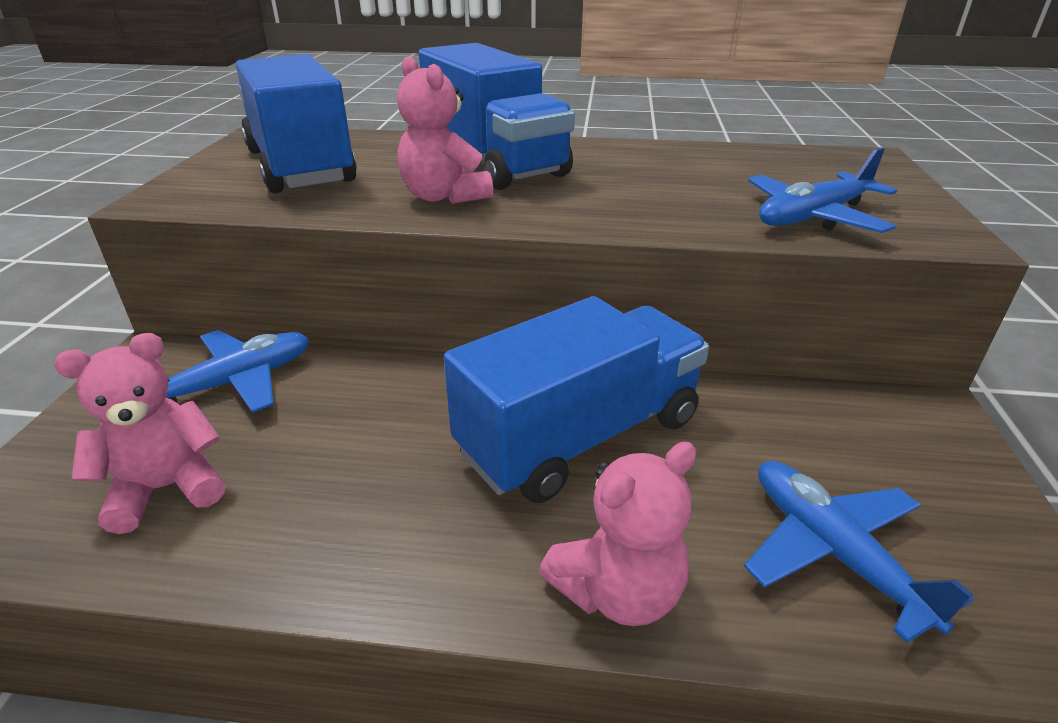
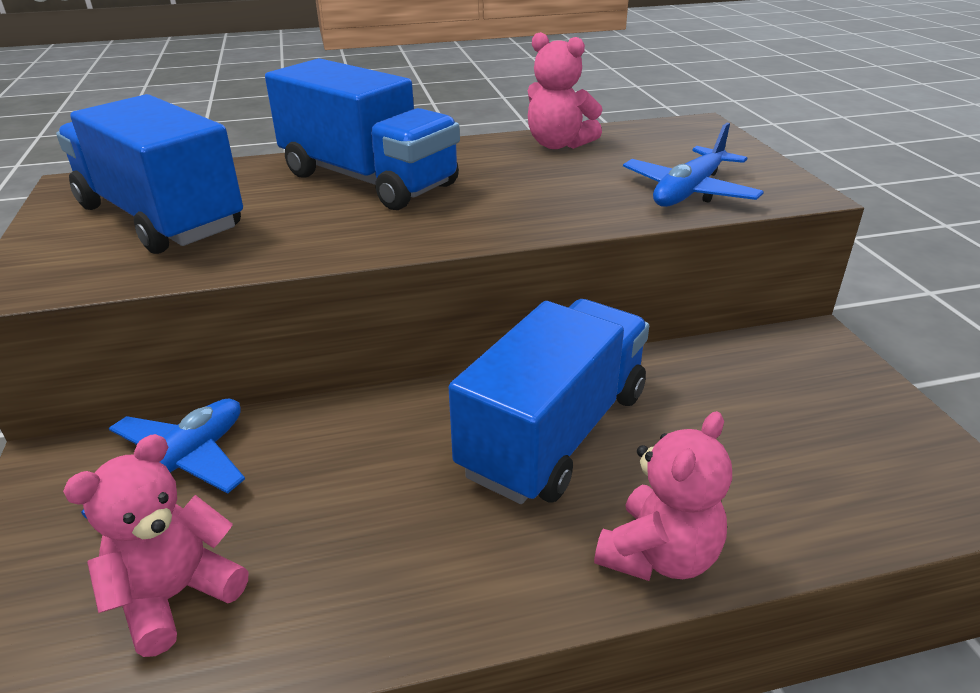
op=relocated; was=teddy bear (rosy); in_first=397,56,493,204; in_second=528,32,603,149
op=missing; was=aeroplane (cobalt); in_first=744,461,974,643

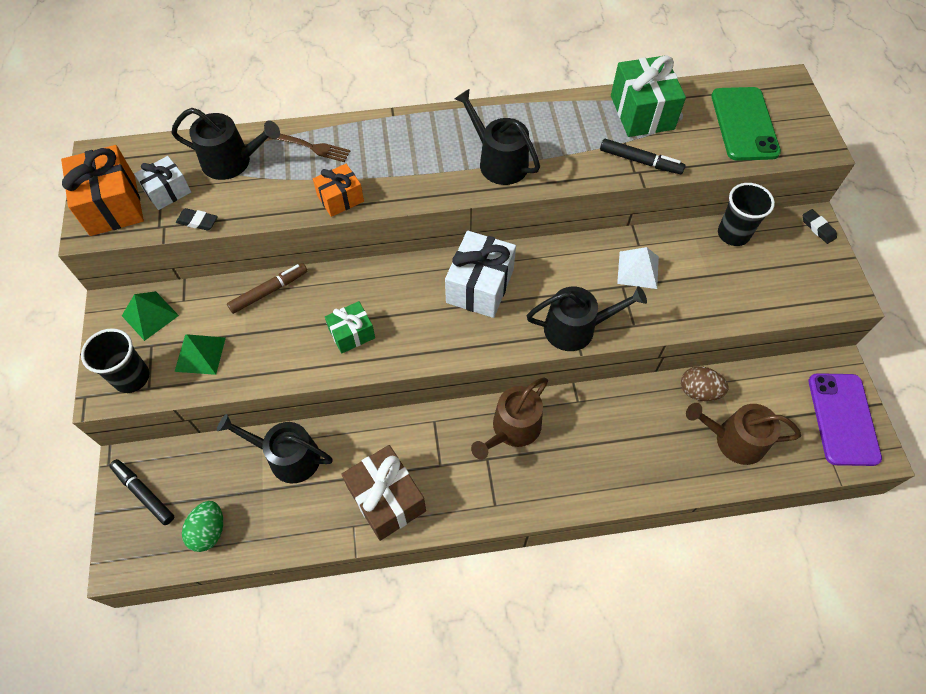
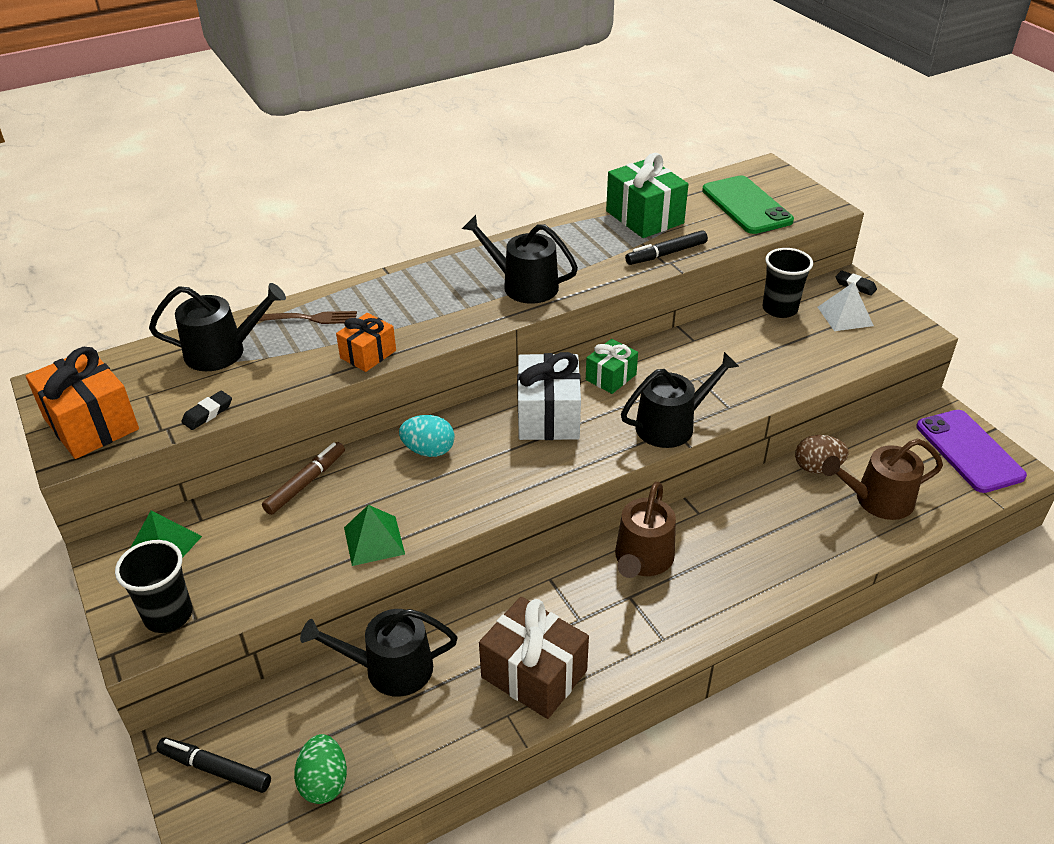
op=spun; was=gum eraser (jet-black); in_first=176,208,218,231; in_second=181,391,232,430; clockwise=-45
op=relocated; was=pyramid shape (leaf-green); in_first=174,334,226,375; in_second=344,505,405,566
op=appeared; now=egg shape (teal); in_second=399,415,455,457
op=relocated; was=present (leaf-green); in_first=325,301,375,354; in_second=586,339,638,394
op=spun; was=felt pen (jet-black); in_first=600,139,685,174; in_second=625,230,708,265; clockwise=150
op=relocated; was=pyramid shape (white); in_first=617,247,659,289; in_second=818,282,874,331
op=missing; was=present (white); in_first=134,156,191,210

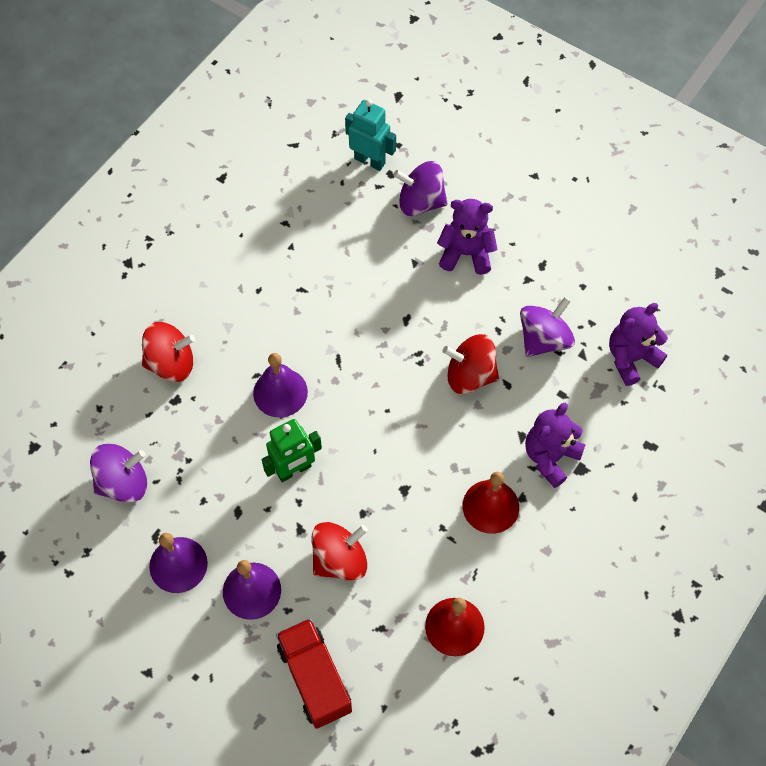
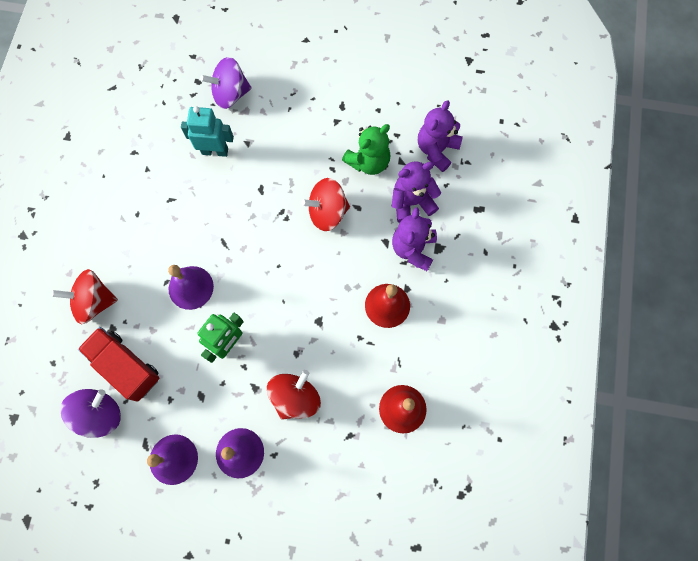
op=spun; was=spinning top (scarlet); in_first=142,322,195,382; in_second=52,269,118,325; clockwise=-150
op=relocated; was=lorry (scarlet); in_first=276,618,352,729; in_second=78,327,160,402
op=relocated; was=toy robot (teal); in_first=345,99,396,171; in_second=181,106,234,157
op=exchanged; was=spinning top (violet); now=teddy bear (leaf-green); in_first=520,297,575,357; in_second=342,124,391,175
op=relocated; was=teddy bear (violet); in_first=437,199,498,275; in_second=392,161,441,223

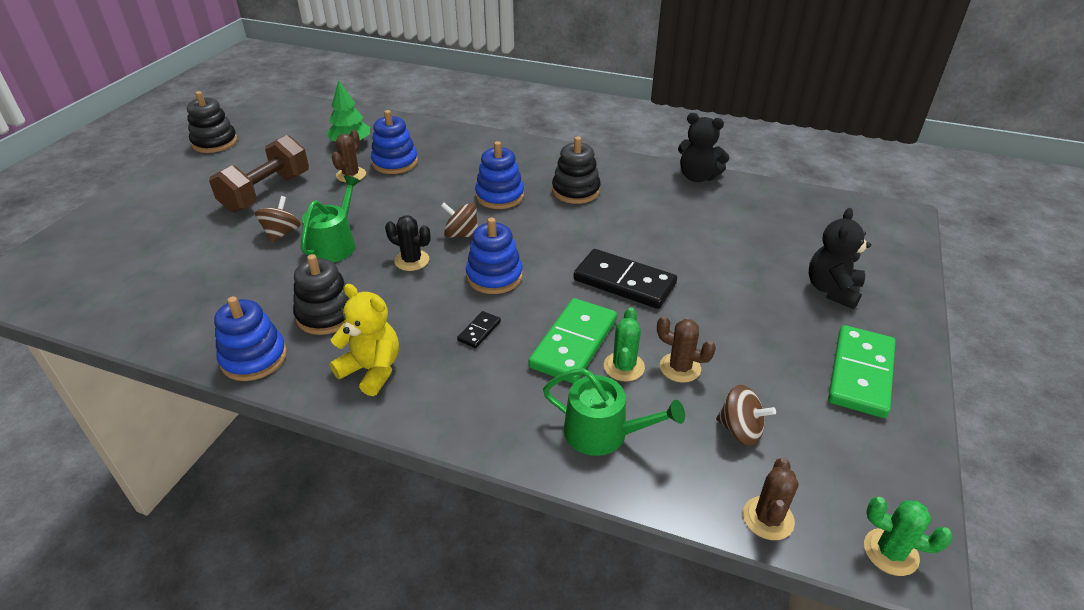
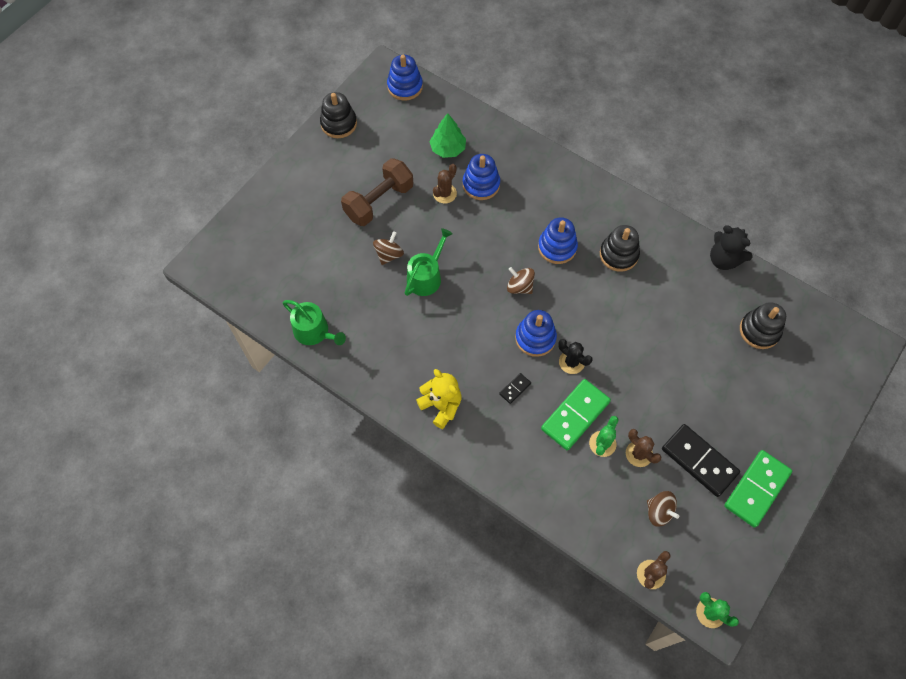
op=relocated; was=sprinkling can (leaf-green); in_first=543,368,685,456; in_second=282,300,346,345
op=relocated; was=stacking toy (cobalt); in_first=214,296,287,381; in_second=387,55,423,101
op=relocated; was=saguaro cactus (jet-black); in_first=385,216,431,271; in_second=558,339,592,374
op=relocated; was=domino (jet-black); in_first=574,249,677,309; in_second=662,424,740,497
op=relocated; was=stacking toy (jet-black); in_first=293,254,349,335; in_second=740,302,786,349
op=missing; was=teddy bear (jet-black); in_first=809,208,871,309

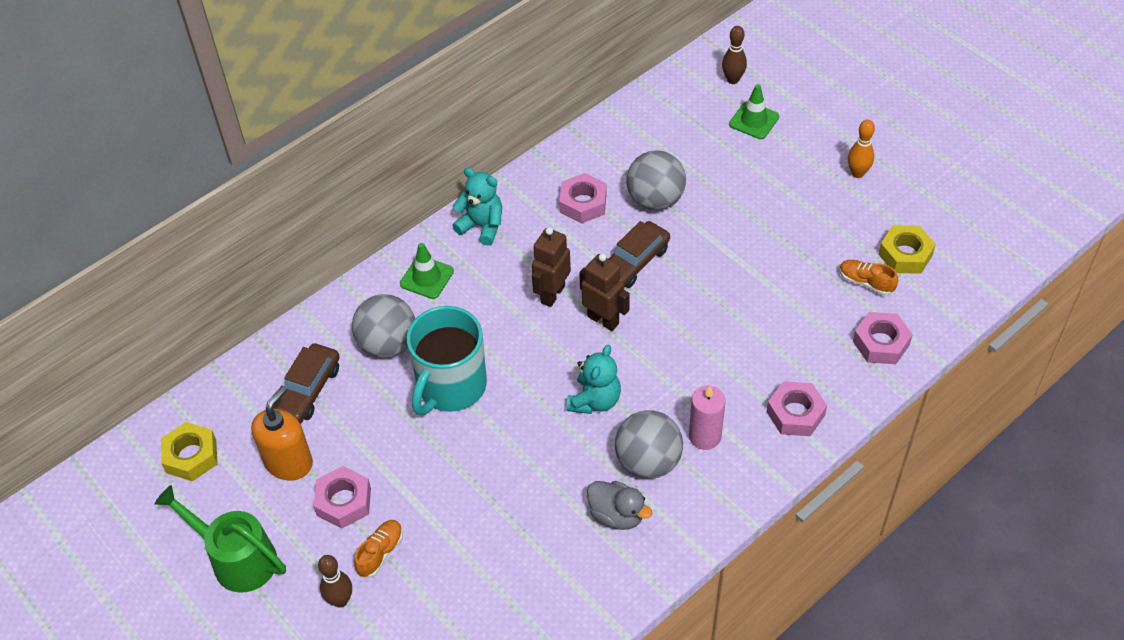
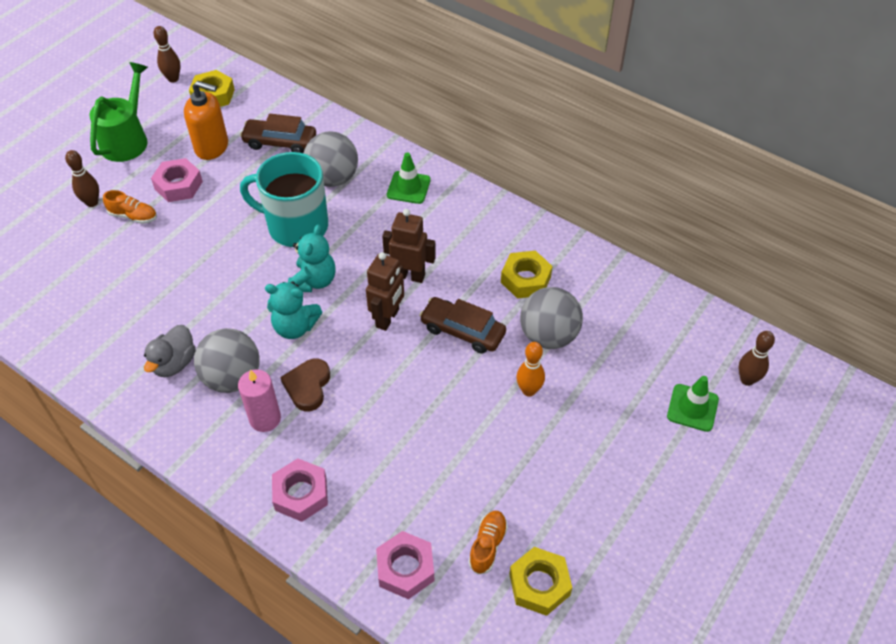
op=appeared; now=tenpin (brown); in_second=153,26,180,83
op=appeared; now=love heart (brown); in_second=280,358,330,411
op=relocated; was=teddy bear (teal); in_first=452,168,502,246; in_second=288,225,336,292
op=colour; was=nut (rosy); now=nut (yellow); in_first=559,173,607,224; in_second=501,250,553,299
op=relocated; was=tenpin (bright orange); in_first=848,120,875,178; in_second=516,342,545,397

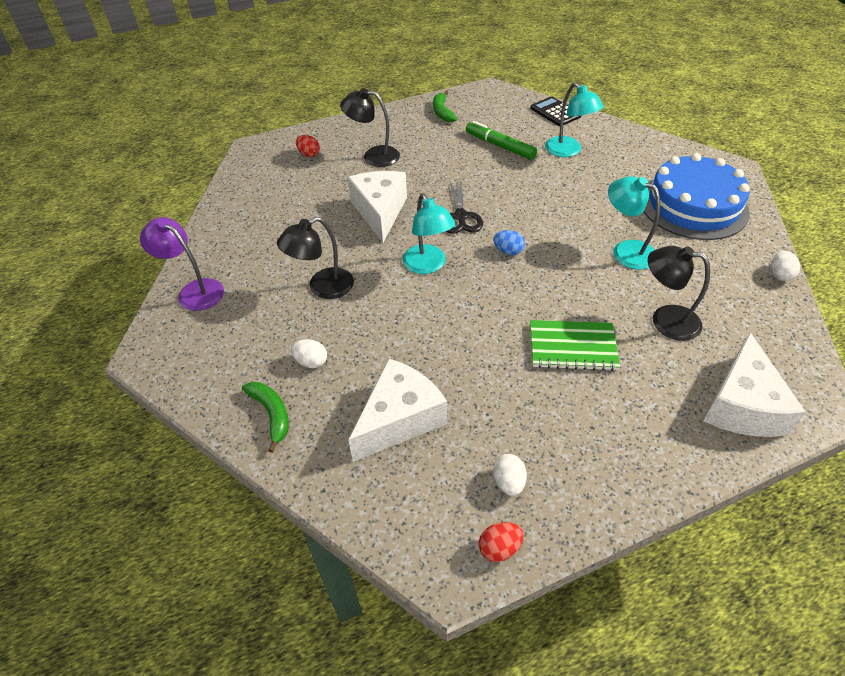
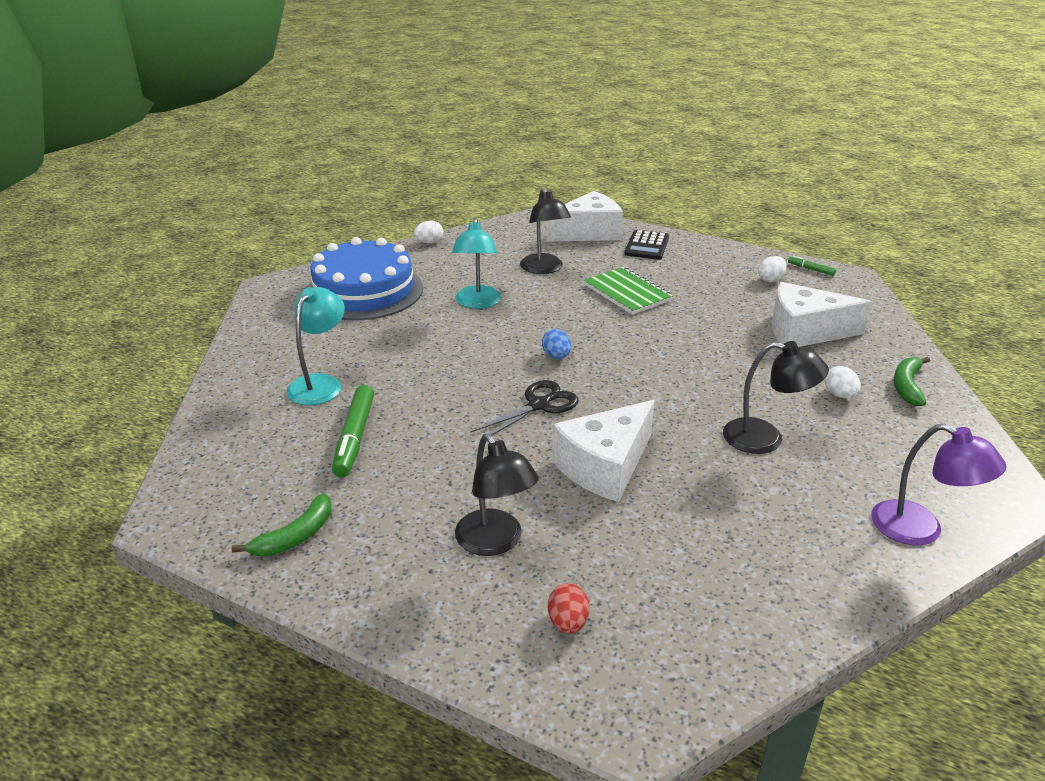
op=relocated; was=adding machine (jet-black); in_first=530,96,581,126; in_second=624,230,669,260
op=exchanged; was=egg shape (scarlet); now=felt pen (leaf-green); in_first=479,522,524,562; in_second=788,256,836,276
op=spun; was=lamp (violet); in_first=140,217,224,311; in_second=871,423,1006,546; clockwise=-45
op=missing; was=lamp (teal); in_first=403,193,455,274

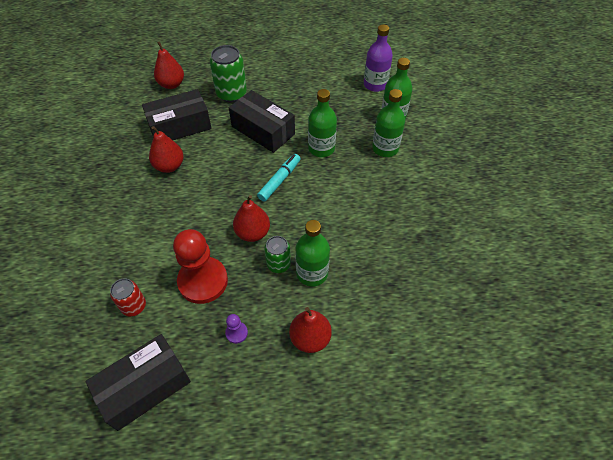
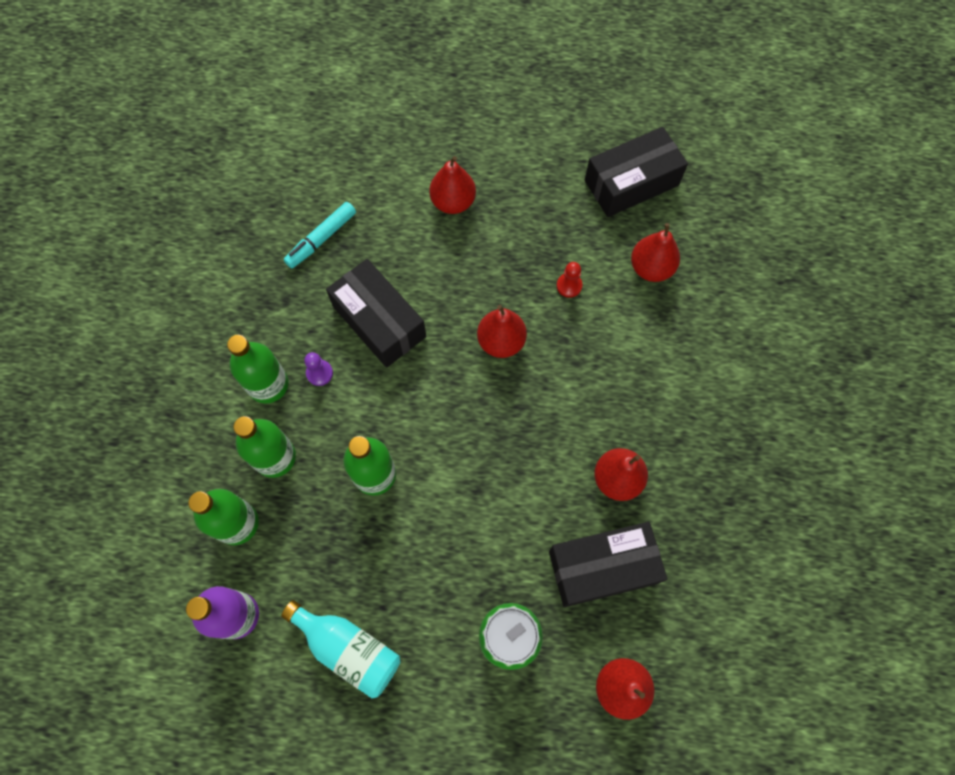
op=relocated; was=flask (leaf-green); in_first=296,220,330,287; in_second=227,335,288,404
op=appeared; now=flask (teal); in_second=281,600,401,698
op=relocated; was=felt pen (teal); in_first=257,154,300,202; in_second=284,202,356,268
op=relocated; was=chess pawn (violet); in_first=225,314,248,344; in_second=304,352,333,386
op=relocated; was=parcel (jet-black); in_first=229,90,295,153; in_second=326,259,426,368
op=size; was=chess pawn (scarlet); in_first=173,229,228,304; in_second=557,262,582,298; ratio=0.42
op=exchanged; was=can (scarlet); now=toy pear (scarlet); in_first=110,278,146,317; in_second=631,223,680,282
op=missing; was=can (leaf-green); in_first=265,236,291,273

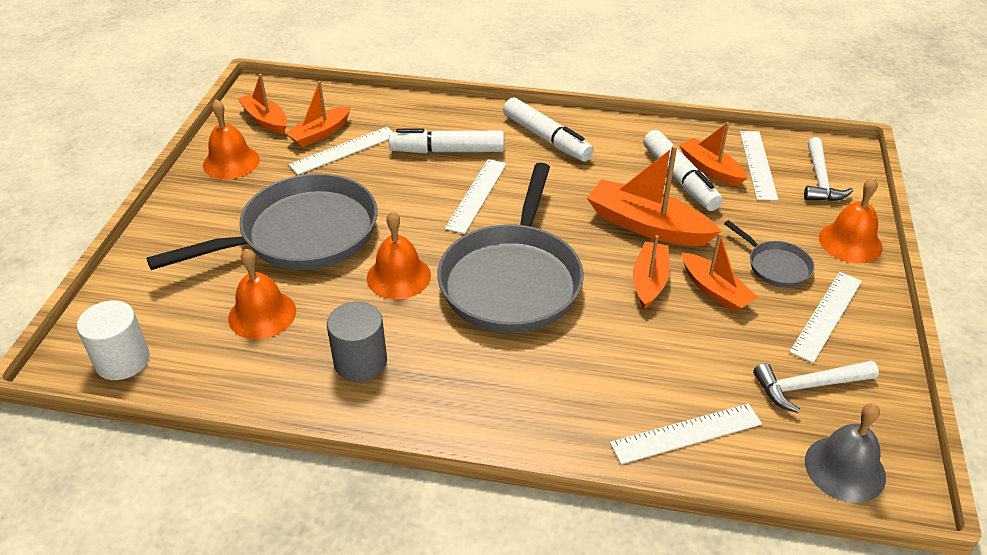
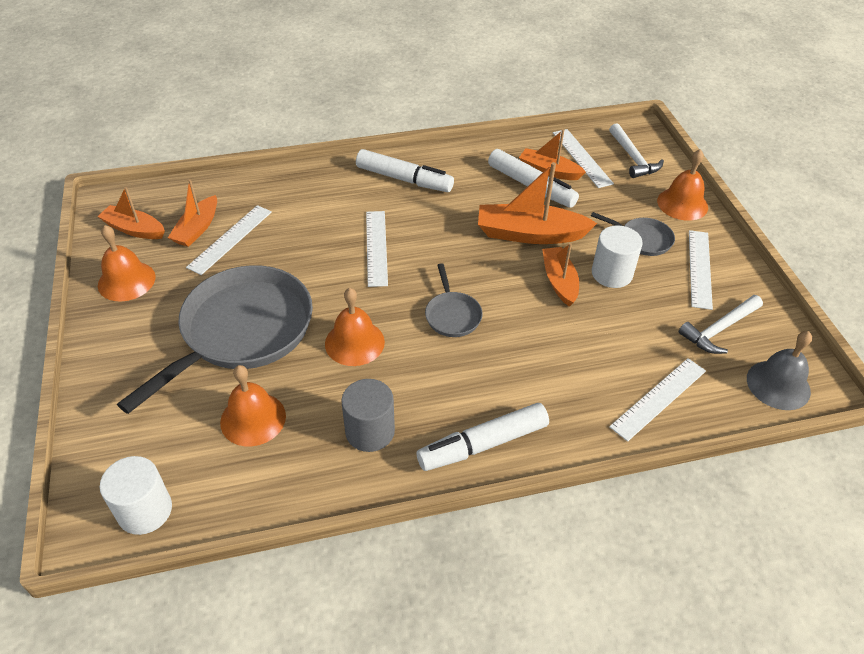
op=relocated; was=felt pen (white); in_first=389,129,504,153; in_second=417,403,549,471
op=size; was=frying pan (grey); in_first=437,163,584,333; in_second=425,263,483,337; ratio=0.45
op=exchanged; was=boat (bright orange); now=cylinder (white); in_first=682,233,758,312; in_second=592,225,643,288

